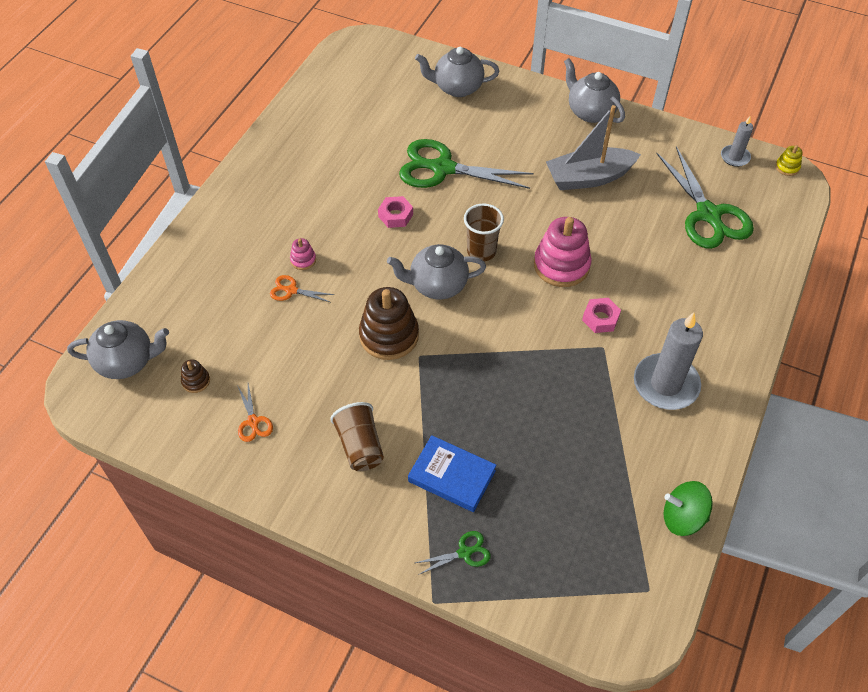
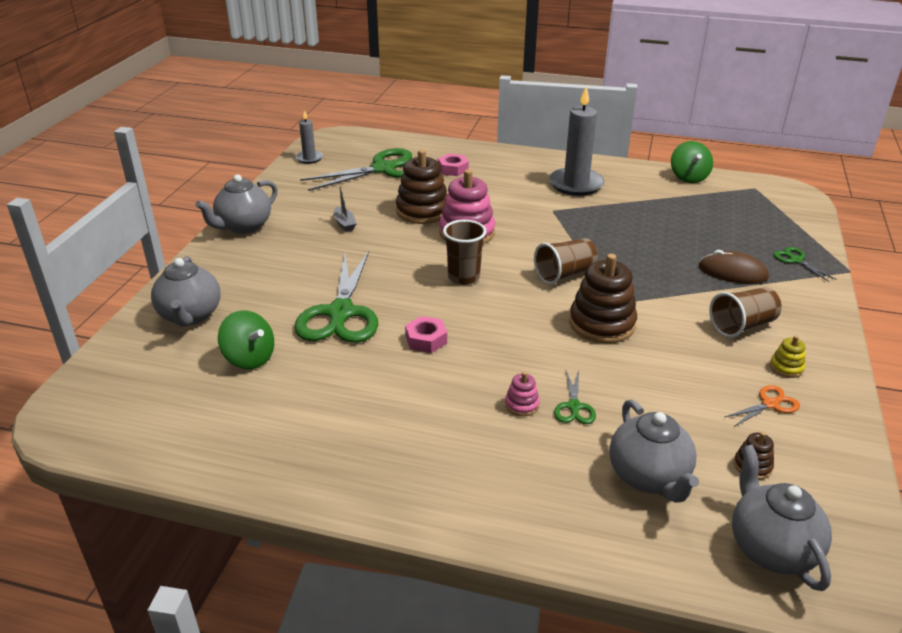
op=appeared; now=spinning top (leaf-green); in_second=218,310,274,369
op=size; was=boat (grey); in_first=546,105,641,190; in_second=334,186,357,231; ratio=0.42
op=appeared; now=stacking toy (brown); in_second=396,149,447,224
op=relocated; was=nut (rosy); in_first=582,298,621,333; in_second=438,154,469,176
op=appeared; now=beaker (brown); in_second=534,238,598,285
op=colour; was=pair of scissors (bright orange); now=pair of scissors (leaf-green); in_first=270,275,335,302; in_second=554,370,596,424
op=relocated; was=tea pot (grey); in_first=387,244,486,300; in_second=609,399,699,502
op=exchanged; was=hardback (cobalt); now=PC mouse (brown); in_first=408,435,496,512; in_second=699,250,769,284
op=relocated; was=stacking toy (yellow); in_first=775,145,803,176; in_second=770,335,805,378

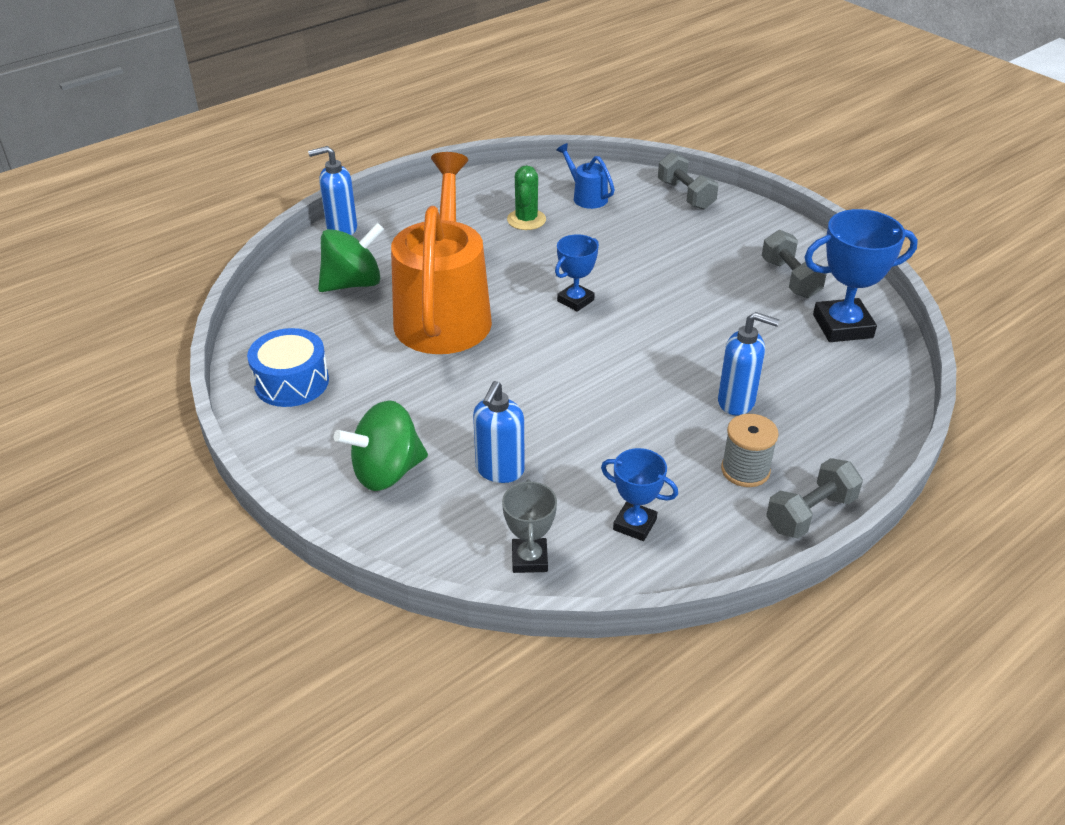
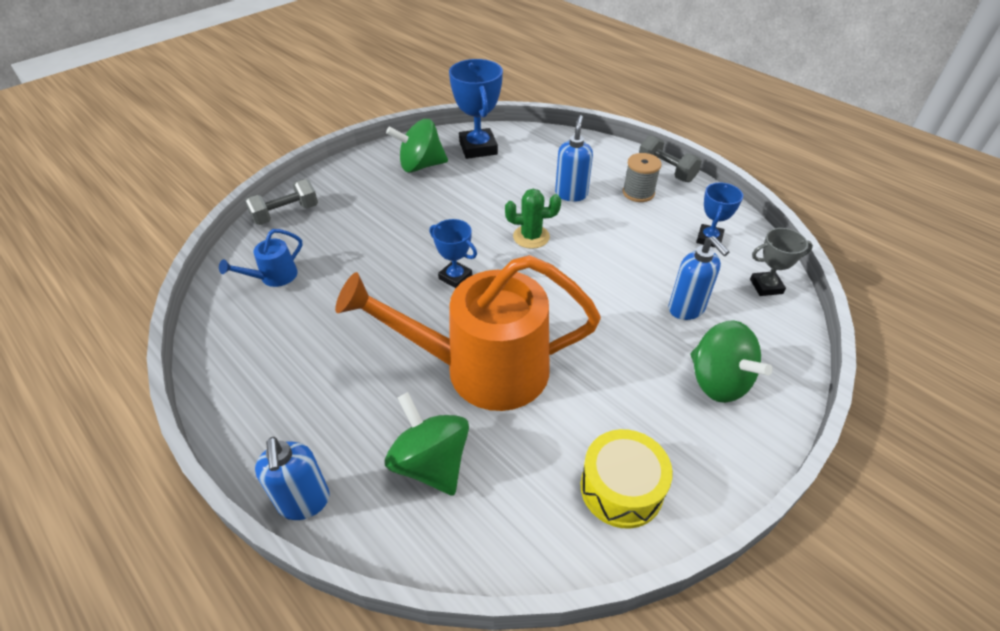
op=exchanged; was=free weight (grey); now=spinning top (leaf-green); in_first=762,230,827,298; in_second=386,119,448,173
op=relocated; was=saguaro cactus (leaf-green); in_first=507,165,546,230; in_second=505,189,561,249
op=colour; was=snare drum (cobalt); now=snare drum (yellow); in_first=247,328,329,407; in_second=581,429,673,529
op=spun; was=soap dispenser (cobalt); in_first=473,381,525,483; in_second=669,236,729,320; clockwise=45

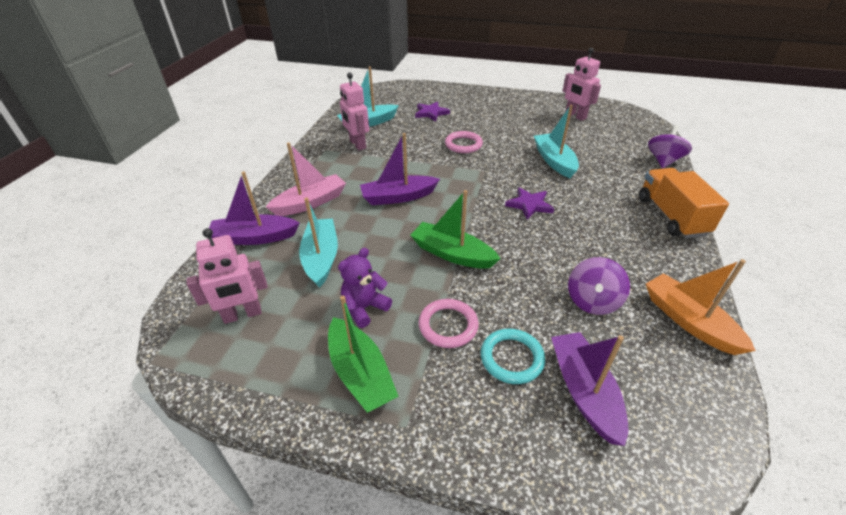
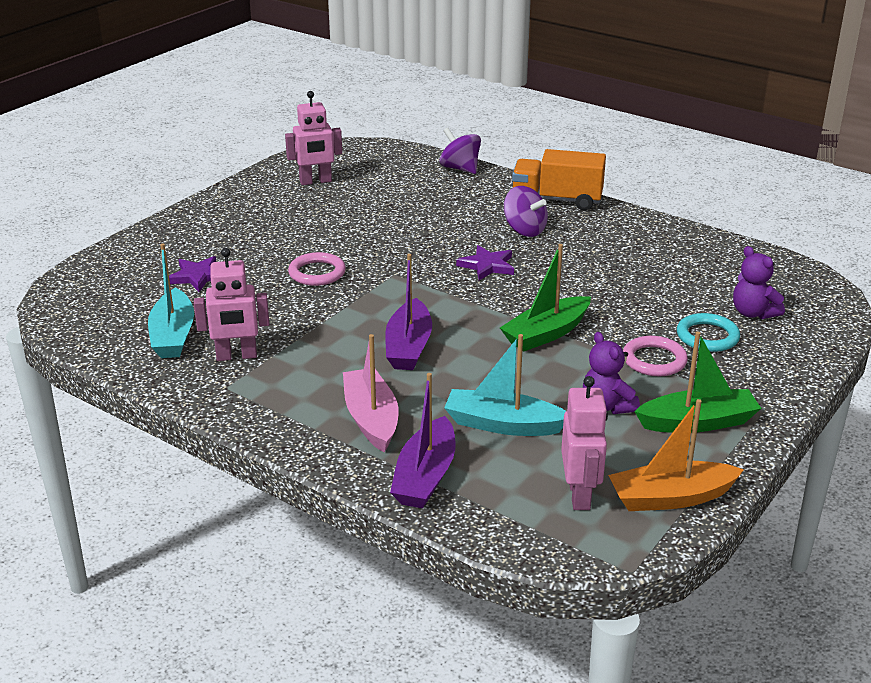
op=relocated; was=spinning top (violet); in_first=568,257,630,315; in_second=504,186,548,237
op=relocated; was=boat (bright orange); in_first=646,259,756,355; in_second=608,399,744,511
op=exchanged; was=boat (violet); now=teddy bear (violet); in_first=551,332,629,446; in_second=733,246,785,319
op=missing; was=boat (teal); in_first=534,105,579,178

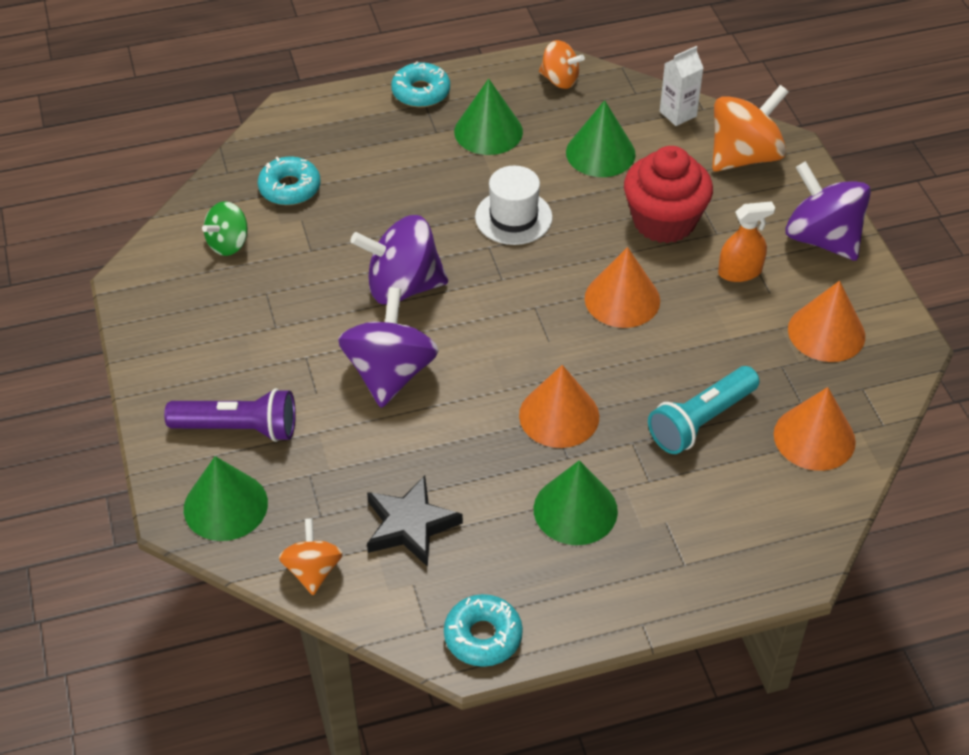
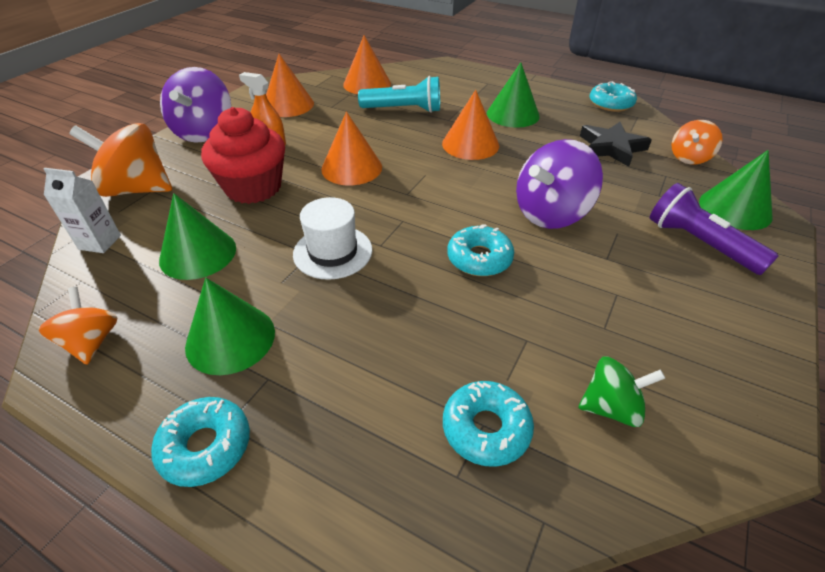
op=exchanged; was=spinning top (violet); now=doughnut (teal); in_first=350,215,448,305; in_second=447,224,514,276

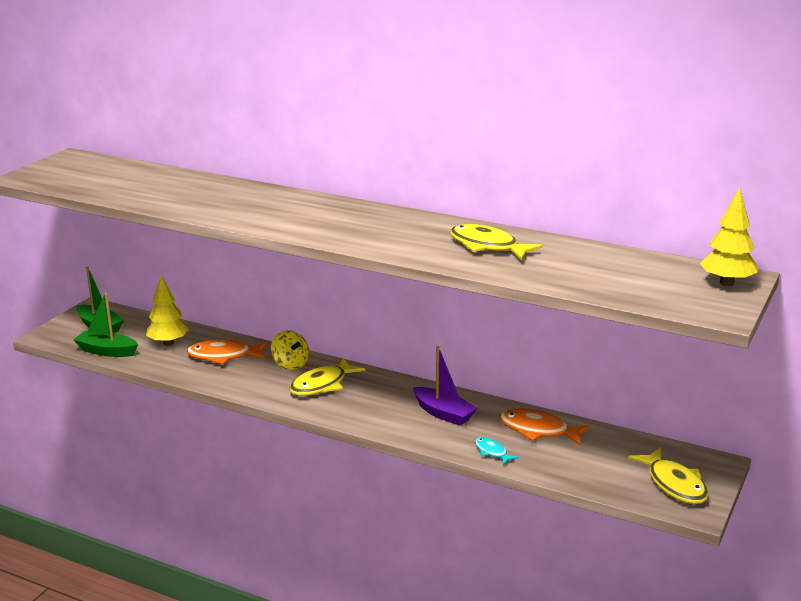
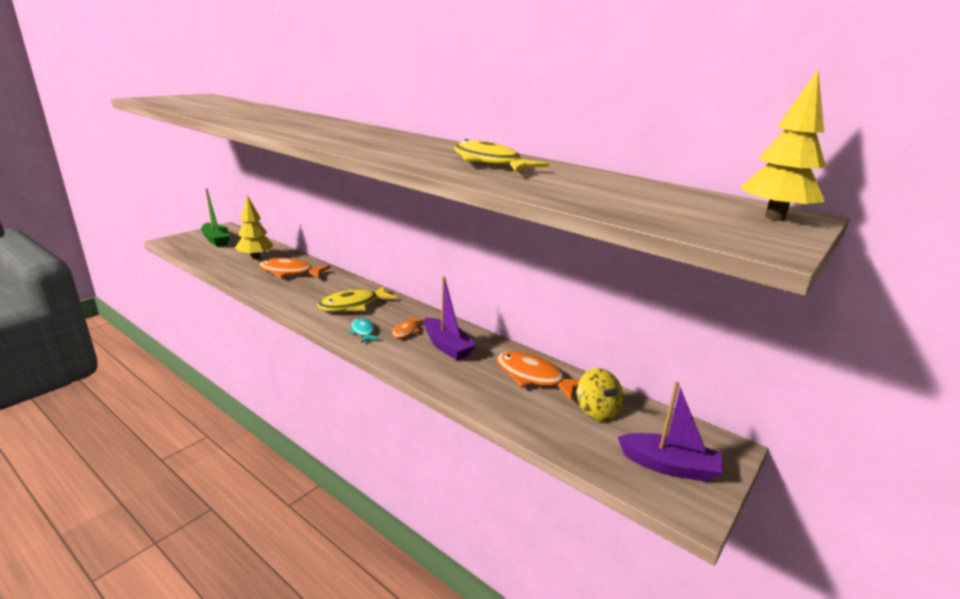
op=relocated; was=fish (teal); in_first=475,437,519,465; in_second=349,318,380,343
op=appeared; now=fish (bright orange); in_second=392,316,425,338
op=relocated; was=spinning top (yellow); in_first=271,330,309,370; in_second=577,368,623,421
op=exchanged; was=fish (yellow); now=boat (violet); in_first=628,447,708,504; in_second=618,382,723,482
op=missing; was=boat (leaf-green); in_first=73,293,138,357

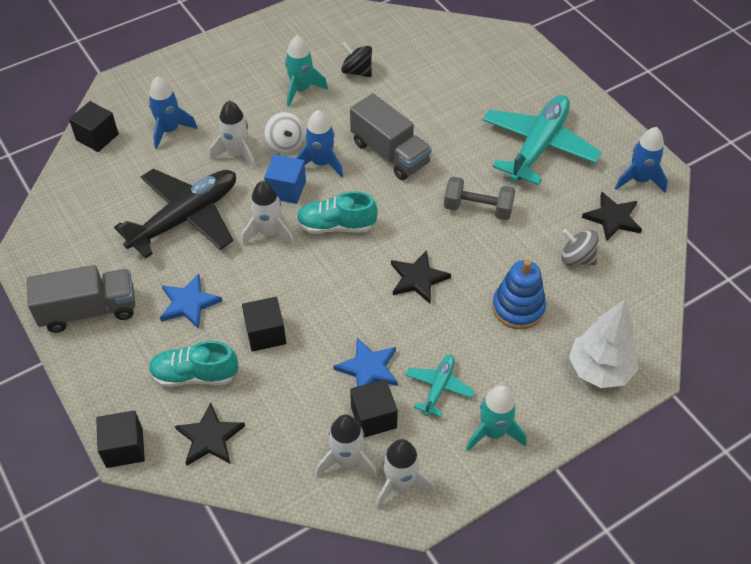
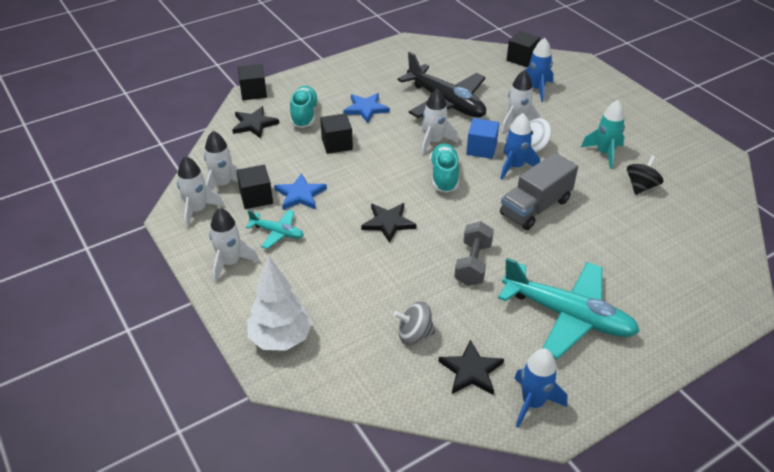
op=colour; was=rocket (teal); now=rocket (white); in_first=466,385,526,451; in_second=209,208,259,282
op=spun; was=spinning top (grey); in_first=561,229,599,265; in_second=394,302,435,345; clockwise=-120
op=missing; was=lorry (grey); in_first=27,265,135,333
op=missing; was=stacking toy (cobalt); in_first=492,259,546,329

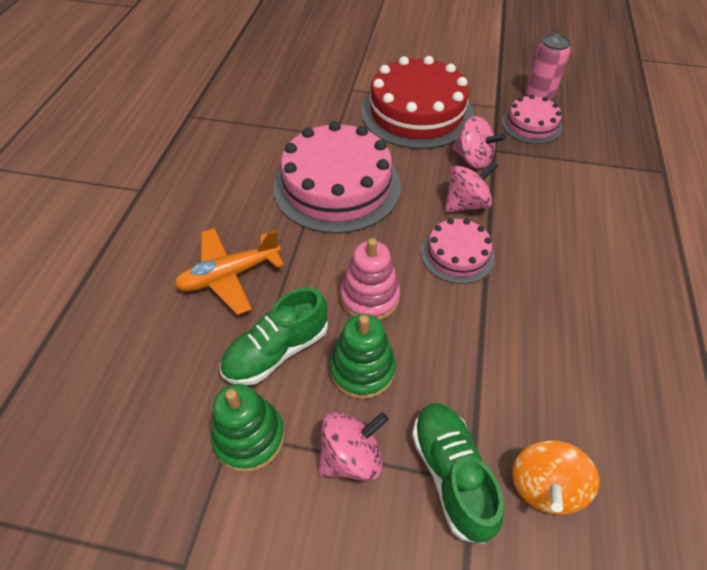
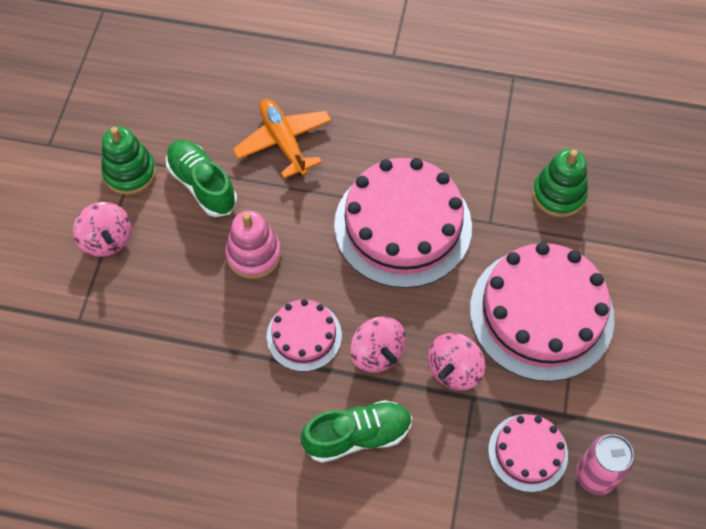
op=relocated; was=shoe (leaf-green); in_first=412,403,504,544; in_second=301,400,412,463
op=colour; was=gateau (scarlet); now=gateau (rosy); in_first=361,56,474,149; in_second=470,242,615,382
op=relocated; was=stacking toy (leaf-green); in_first=330,314,396,399; in_second=532,149,588,217
op=missing; was=spinning top (bright orange); in_first=512,440,599,515

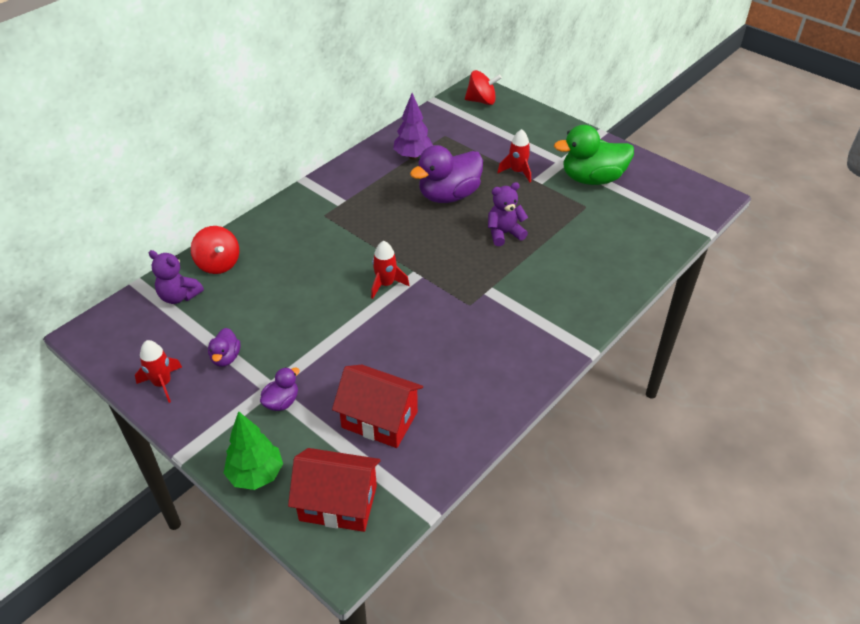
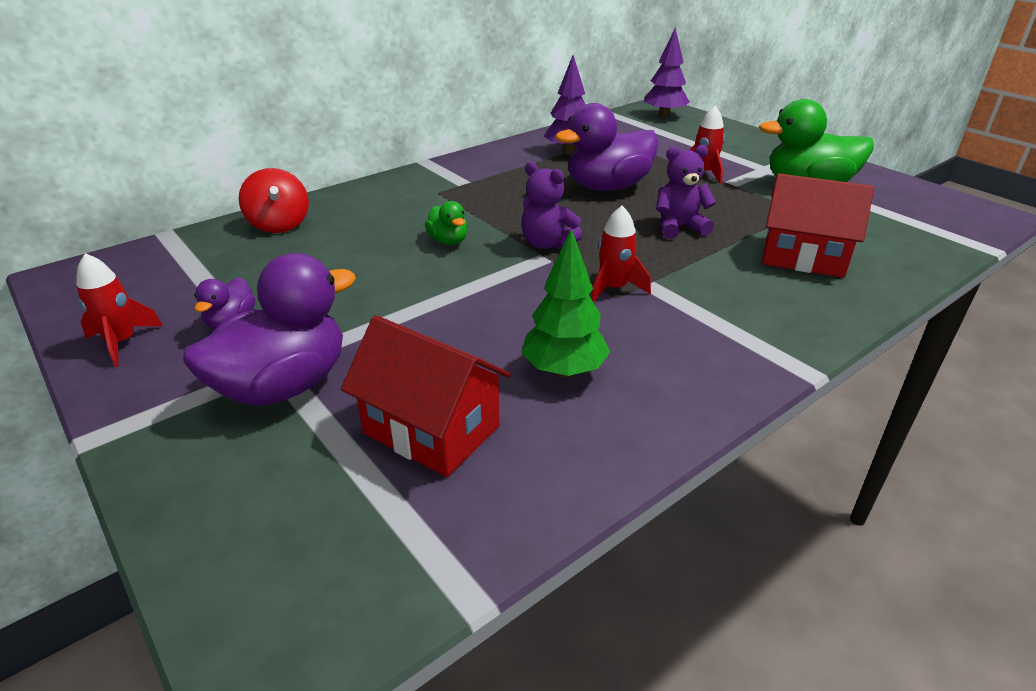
op=size; was=rubber duck (violet); in_first=260,367,300,411; in_second=183,253,356,406; ratio=2.09
op=appeared; now=rubber duck (leaf-green); in_second=425,201,467,245
op=relocated; was=teddy bear (violet); in_first=149,250,204,304; in_second=521,162,582,249
op=relocated; was=toy tree (leaf-green); in_first=224,411,283,490; in_second=521,228,610,378
op=relocated; was=rocket (scarlet); in_first=371,241,409,299; in_second=591,206,651,303
op=exchanged; was=spinning top (scarlet); now=toy tree (violet); in_first=465,70,502,105; in_second=644,28,690,118
op=relocated; was=house (scarlet); in_first=288,448,381,532; in_second=762,173,874,278

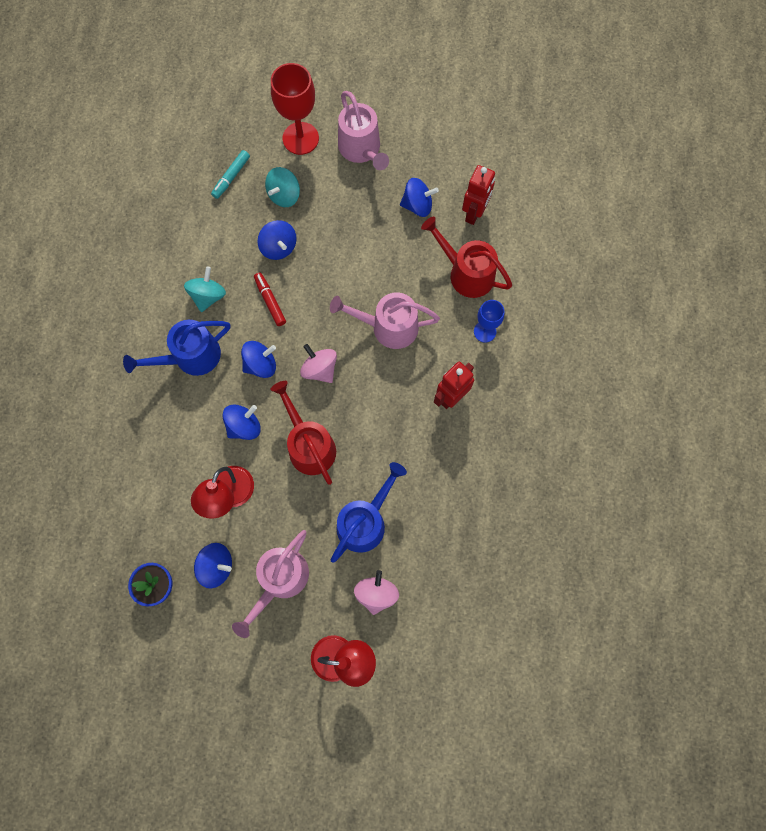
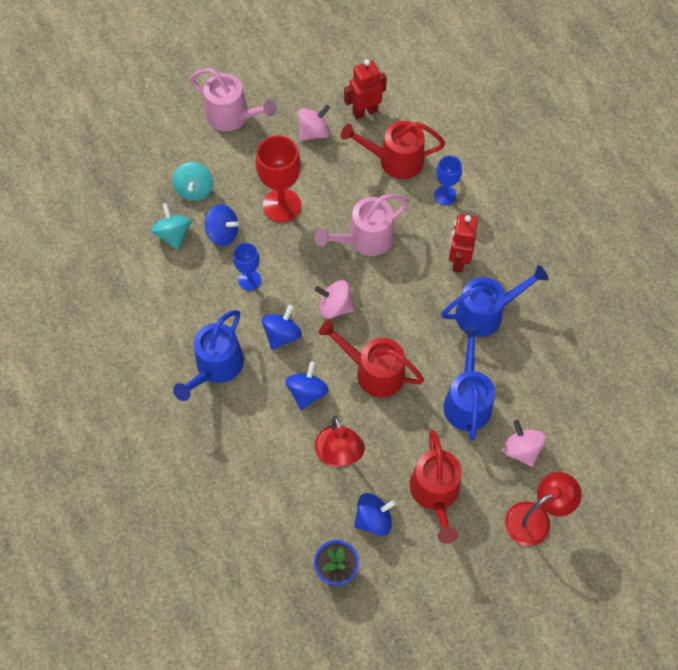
op=relocated; was=spinning top (teal); in_first=184,266,226,312; in_second=151,203,191,250
op=exchanged; was=felt pen (scarlet); now=chalice (cobalt); in_first=254,273,286,326; in_second=233,243,261,291
op=relocated; was=chalice (scarlet); in_first=271,63,319,155; in_second=255,135,301,222
op=colour; was=spinning top (cobalt); now=spinning top (rosy); in_first=400,178,439,217; in_second=298,105,330,141
op=spun; was=toy robot (scarlet); in_first=462,165,495,225; in_second=344,59,387,120; clockwise=-105
op=colour; was=sprinkling can (rosy); now=sprinkling can (scarlet); in_first=232,530,309,638; in_second=410,430,462,544
op=appeared; now=sprinkling can (cobalt); in_second=441,265,548,337
op=missing; was=felt pen (teal); in_first=211,150,250,199

